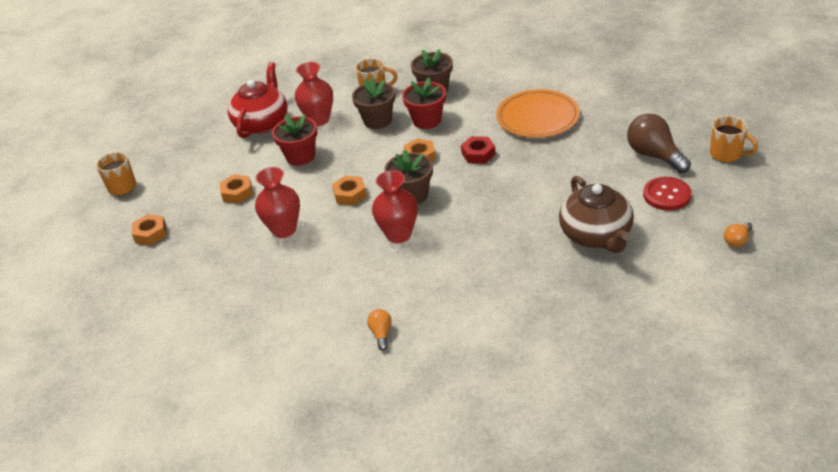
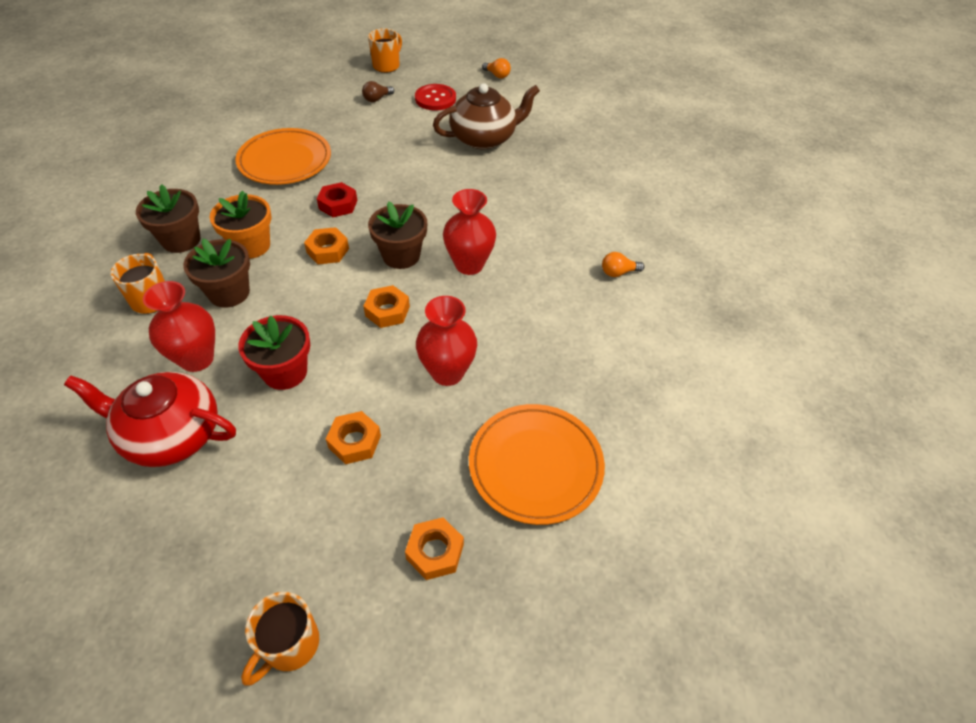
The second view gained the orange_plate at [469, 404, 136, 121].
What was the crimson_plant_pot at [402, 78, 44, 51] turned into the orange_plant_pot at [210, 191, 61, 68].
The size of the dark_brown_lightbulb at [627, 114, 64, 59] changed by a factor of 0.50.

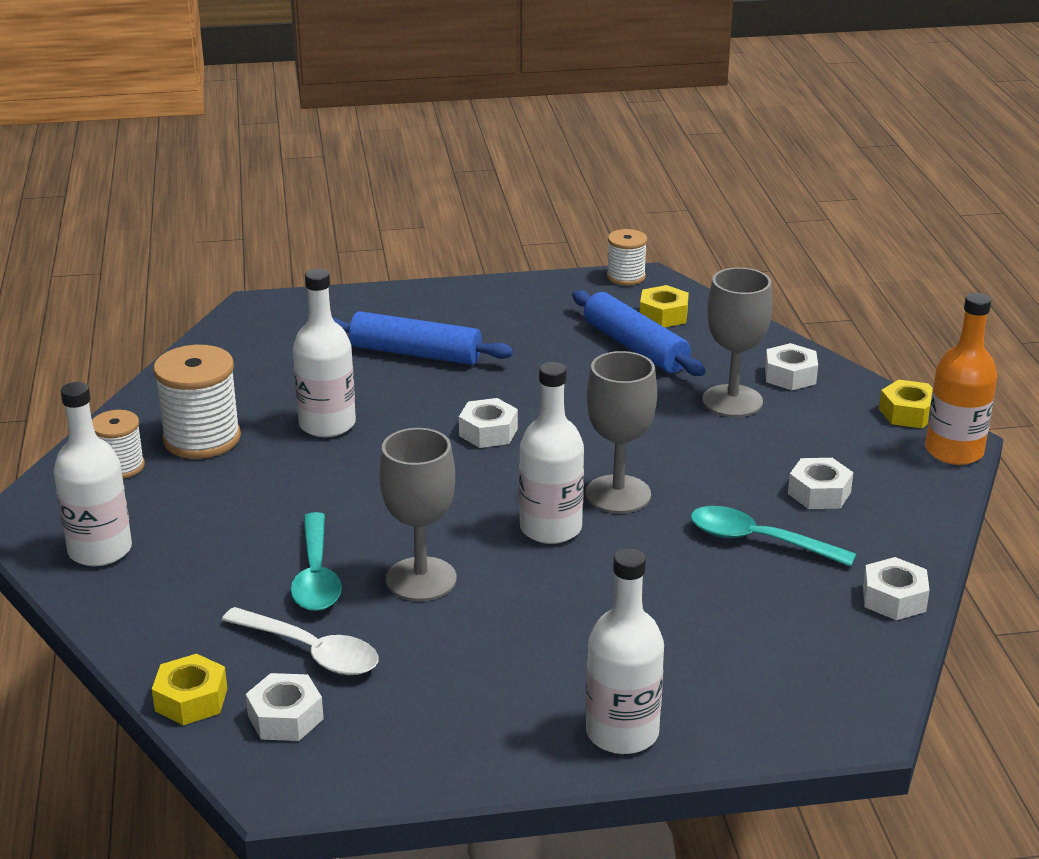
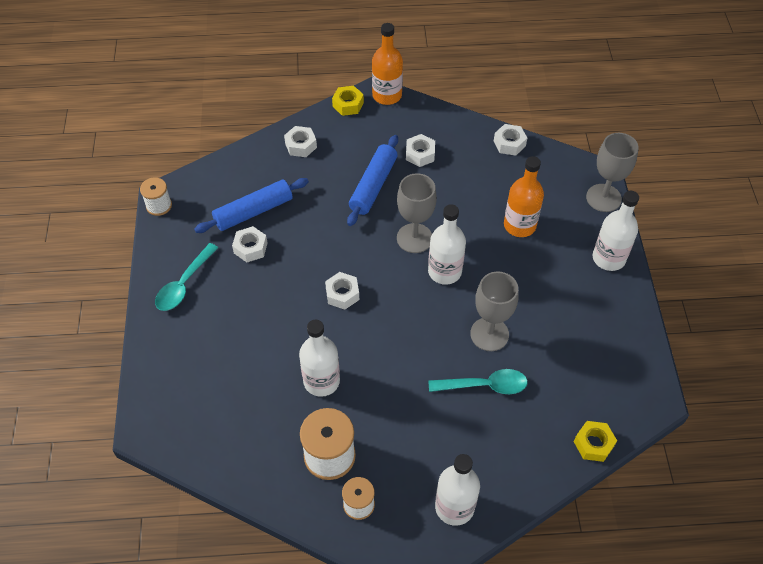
The second view lost the snow-white_tablespoon at [222, 607, 157, 68].
The second view lost the bright_yellow_nut at [640, 285, 49, 43].
The second view gained the orange_flask at [504, 156, 40, 81].
The snow-white_nut ended up elsewhere, having gone from [246, 673, 78, 68] to [232, 226, 35, 36].
The cobalt_dough_roller ended up elsewhere, having gone from [332, 311, 181, 54] to [347, 135, 51, 91].
The aqua_tablespoon ended up elsewhere, having gone from [690, 506, 166, 61] to [155, 243, 63, 68].
The gray_wine_glass ended up elsewhere, having gone from [702, 267, 71, 150] to [586, 133, 53, 79].

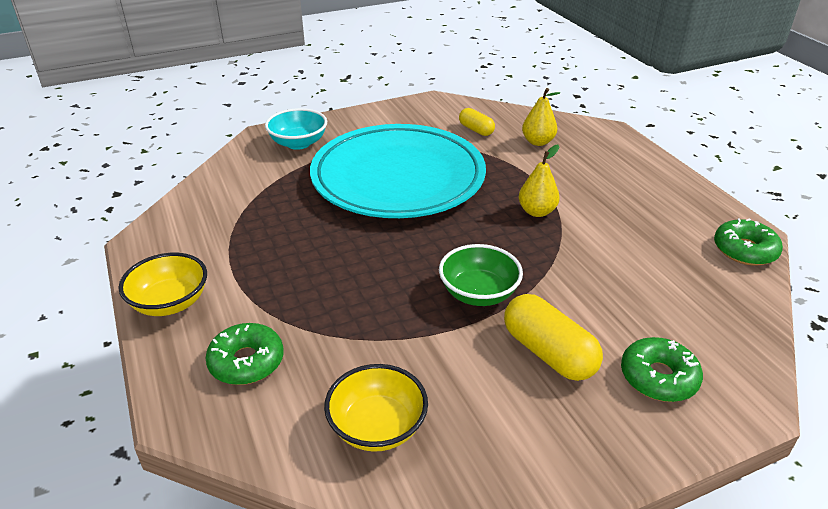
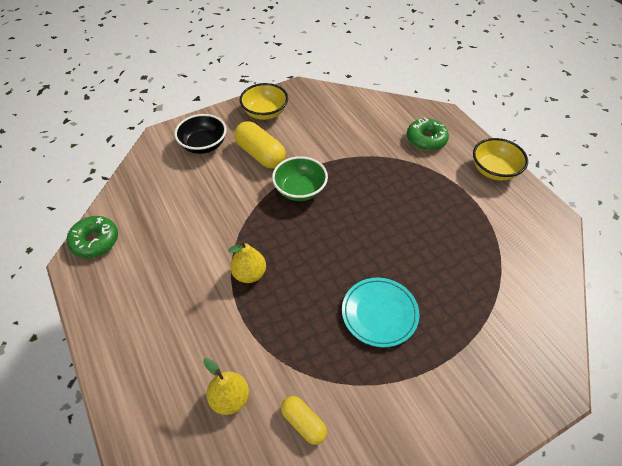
The second view lost the aqua_serving_bowl at [265, 108, 62, 42].
The bright_yellow_serving_bowl ended up elsewhere, having gone from [324, 364, 104, 88] to [239, 83, 49, 37].
Where the emerald_doughnut stood at [621, 337, 82, 65], the jet-black_serving_bowl came to stand at [174, 114, 53, 40].
The size of the aqua_plate at [310, 124, 176, 94] changed by a factor of 0.45.

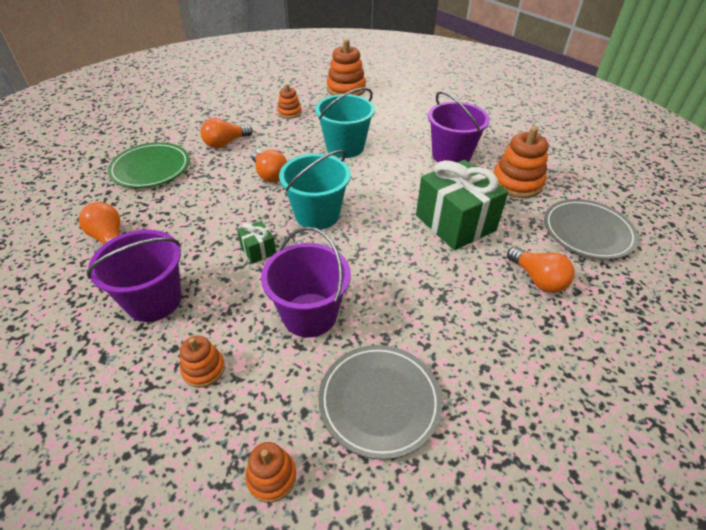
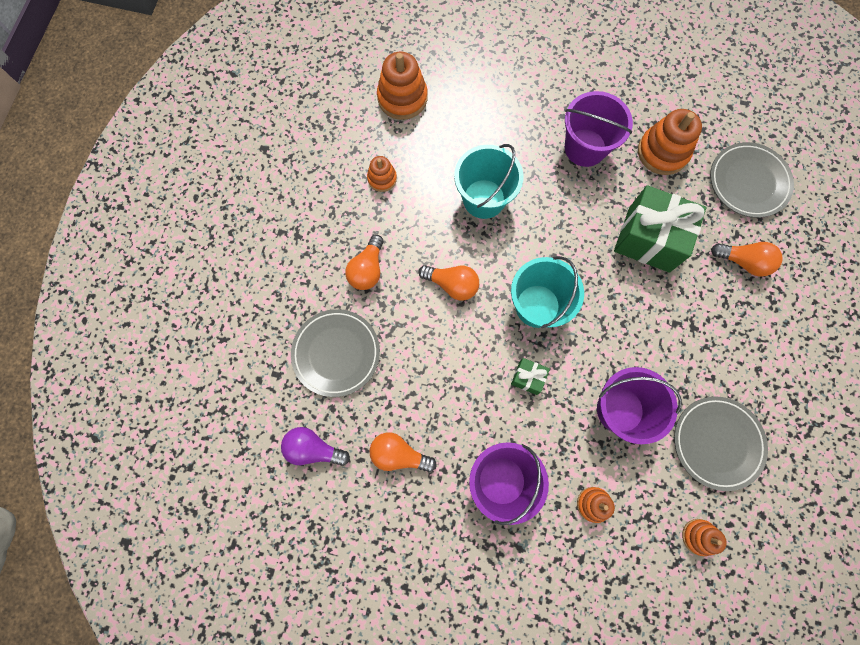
The second view gained the purple_lightbulb at [281, 427, 69, 39].
What was the emerald_plate at [108, 142, 81, 46] turned into the gray_plate at [291, 309, 89, 88].

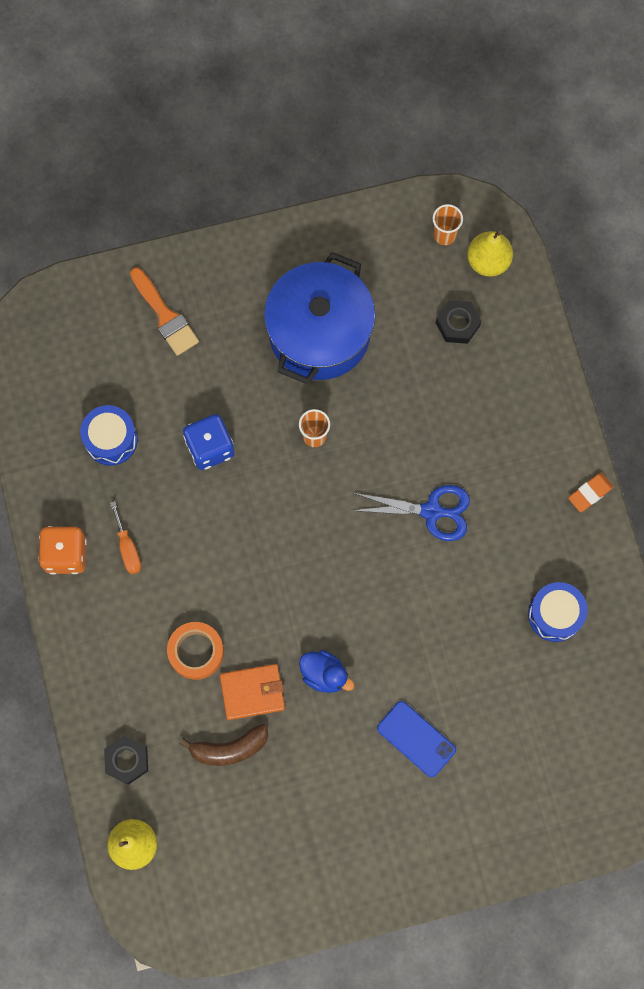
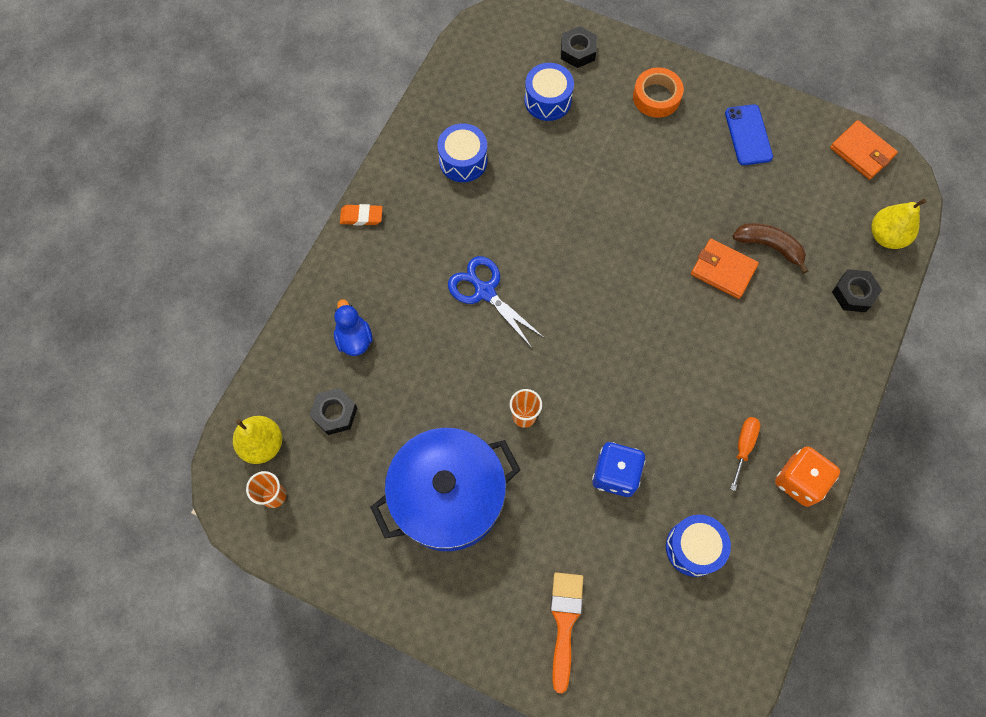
The second view gained the cobalt_drum at [524, 63, 50, 58].
The second view gained the jet-black_nut at [561, 26, 36, 42].
The second view gained the orange_billfold at [830, 120, 68, 60].
The orange_roll_of_tape ended up elsewhere, having gone from [167, 622, 57, 58] to [633, 67, 51, 51].
The cobalt_toy_duck ended up elsewhere, having gone from [299, 650, 55, 43] to [334, 299, 39, 57].
The cobalt_mobile_phone ended up elsewhere, having gone from [377, 701, 79, 76] to [725, 104, 48, 61].

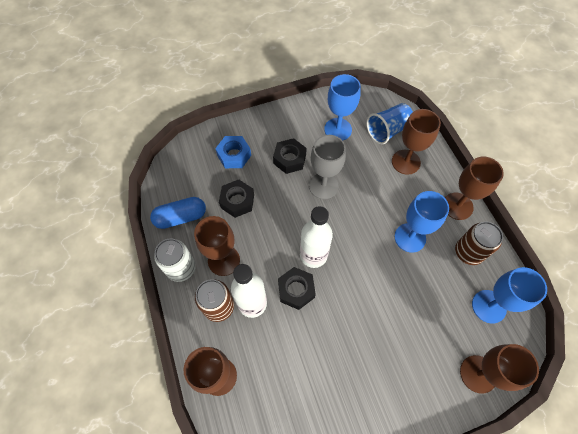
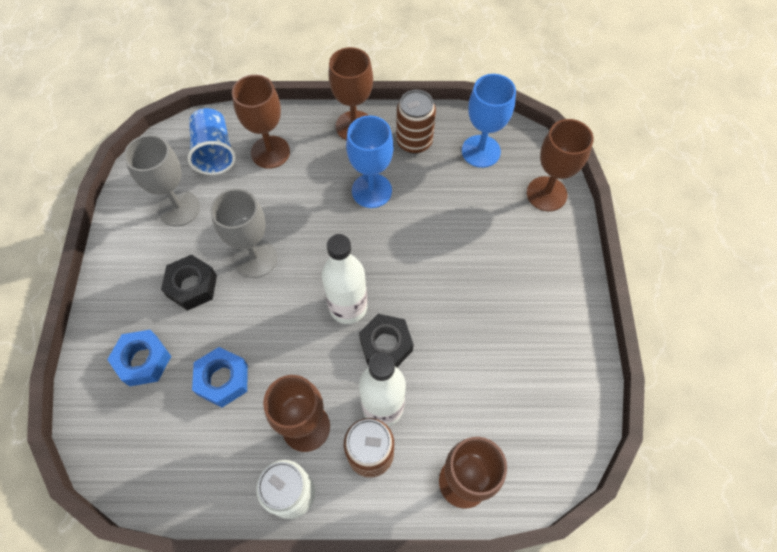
The second view lost the cobalt_pill_shape at [150, 197, 56, 32].
What was the jet-black_nut at [219, 180, 35, 38] turned into the cobalt_nut at [192, 347, 56, 60].
What was the cobalt_wine_glass at [324, 74, 37, 67] turned into the gray_wine_glass at [124, 135, 76, 92].

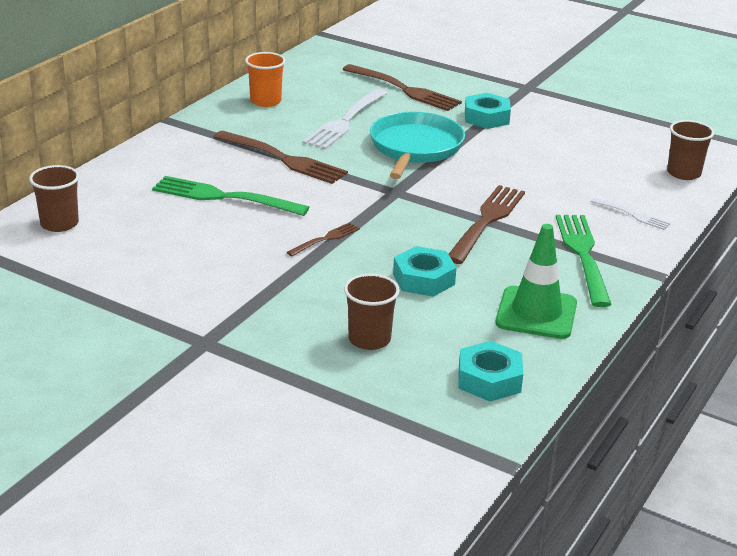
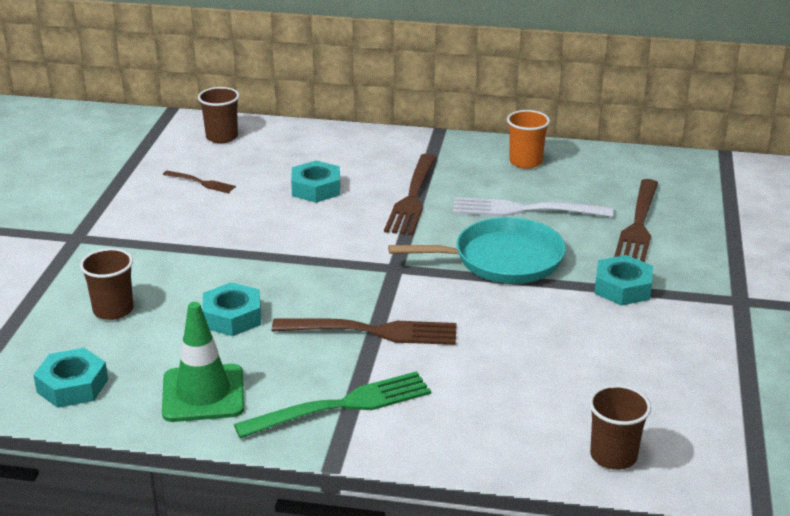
The second view lost the snow-white_table_fork at [590, 198, 81, 32].
The dark_brown_table_fork ended up elsewhere, having gone from [287, 222, 73, 34] to [163, 171, 73, 22].
Where the emerald_table_fork stood at [152, 176, 157, 40], the aqua_nut came to stand at [291, 160, 49, 43].

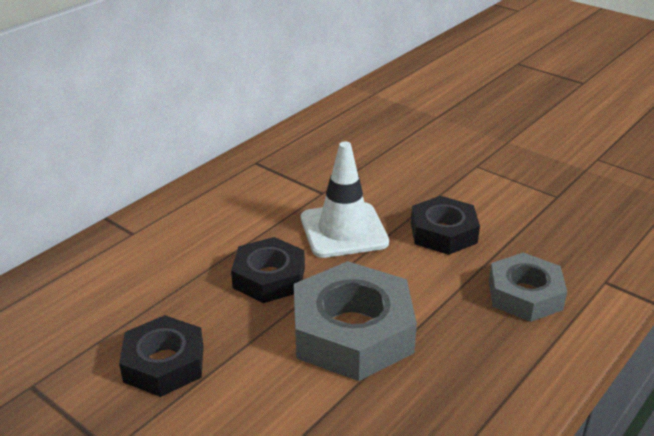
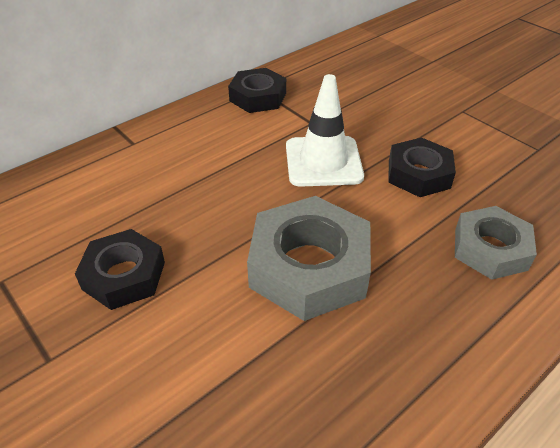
The jet-black_nut ended up elsewhere, having gone from [231, 237, 74, 66] to [228, 68, 58, 45].

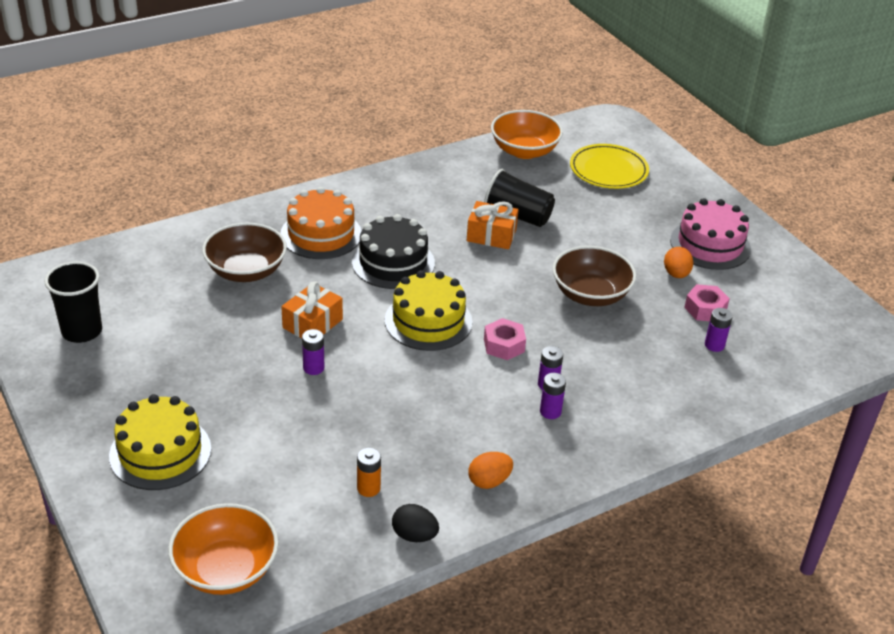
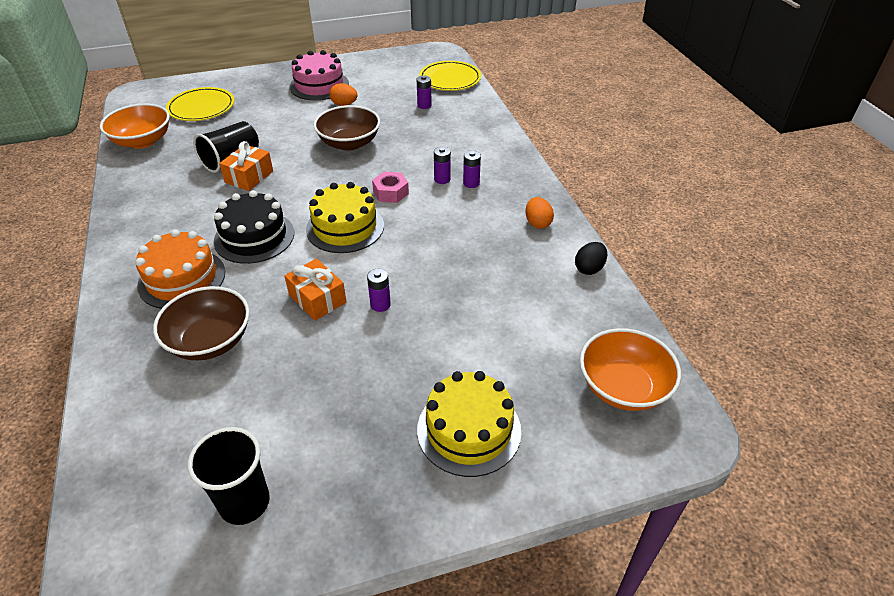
The second view lost the orange_AA_battery at [357, 448, 24, 49].
The second view lost the rose-pink_nut at [684, 284, 46, 37].
The second view gained the bright_yellow_plate at [419, 61, 62, 30].

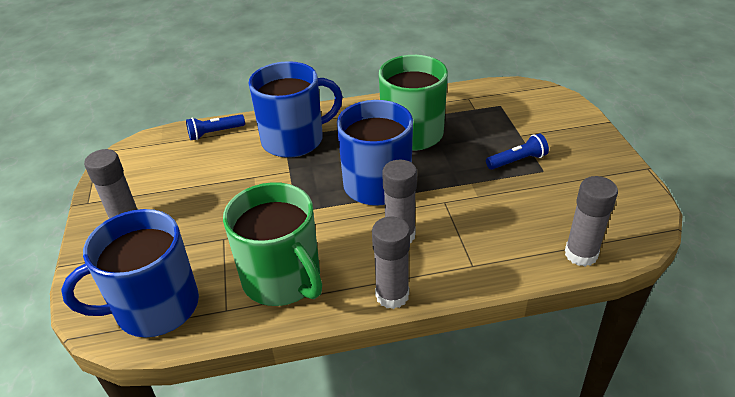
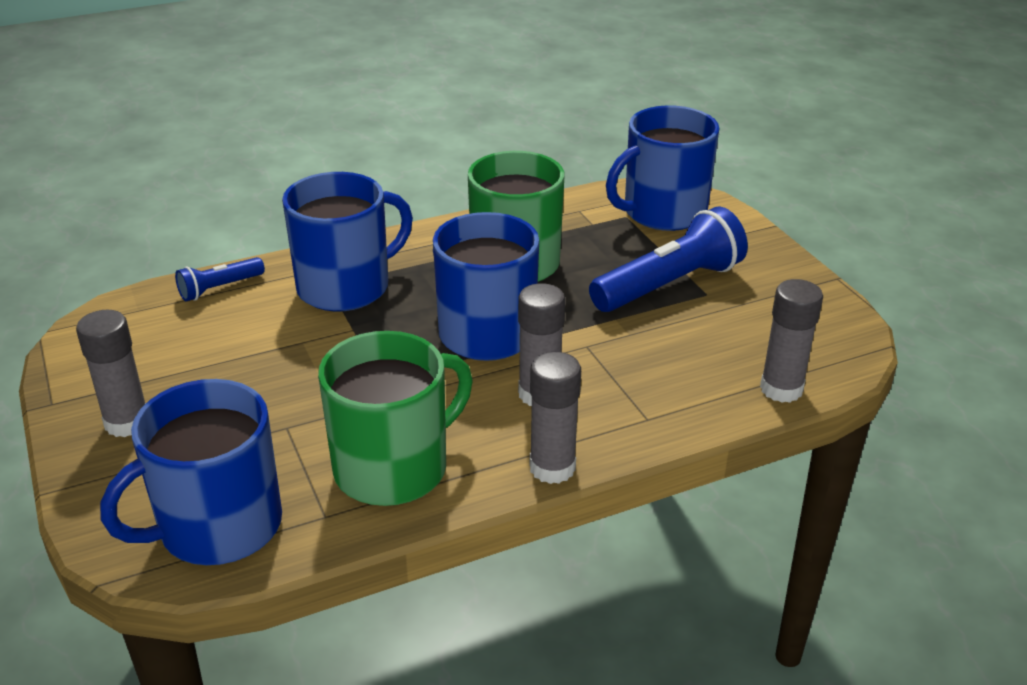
The second view gained the cobalt_coffee_mug at [606, 105, 113, 126].
The emerald_coffee_mug at [223, 182, 99, 124] ended up facing another way, 75 degrees counterclockwise from before.
The size of the cobalt_flashlight at [486, 134, 63, 36] changed by a factor of 1.95.

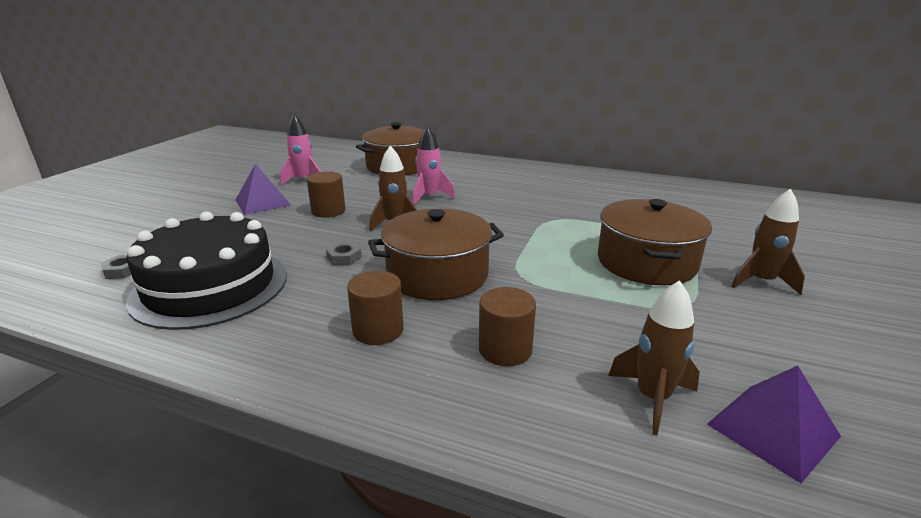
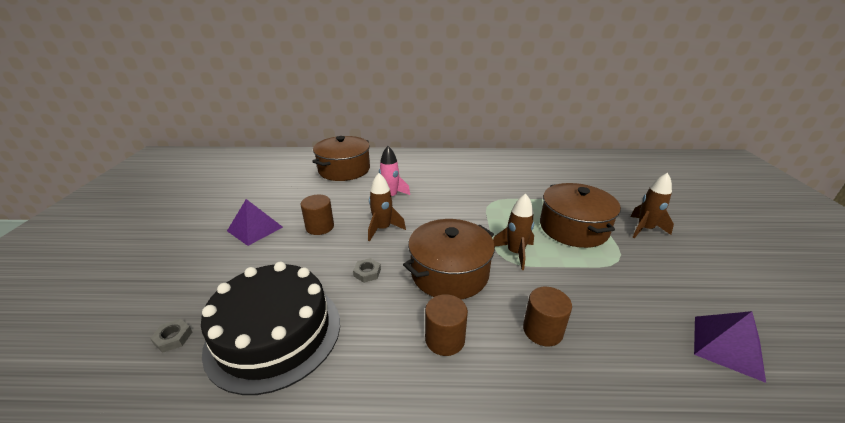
The second view lost the rose-pink_toy_rocket at [280, 114, 41, 71].
The dark_brown_toy_rocket ended up elsewhere, having gone from [608, 280, 92, 155] to [493, 193, 41, 77].

